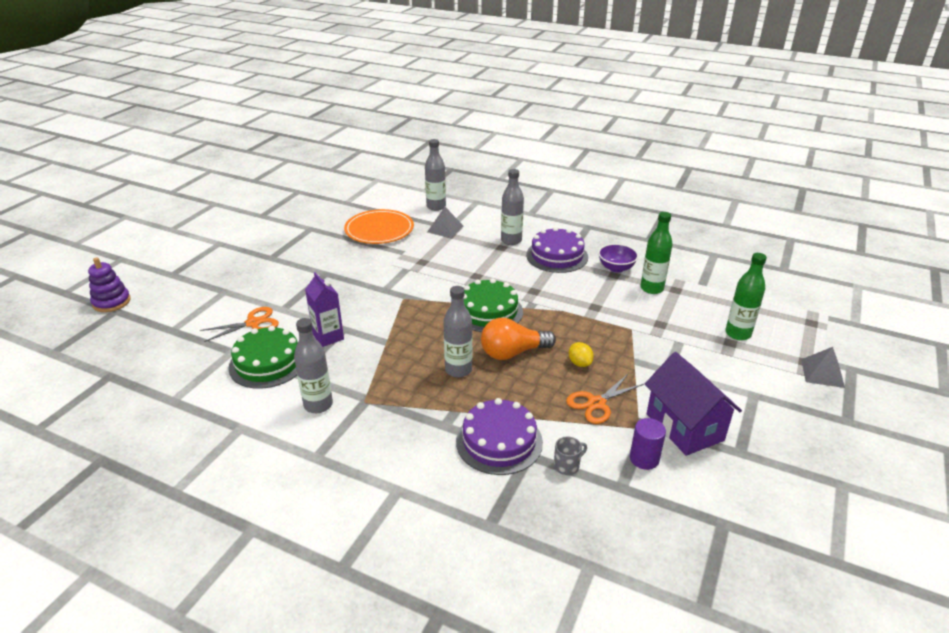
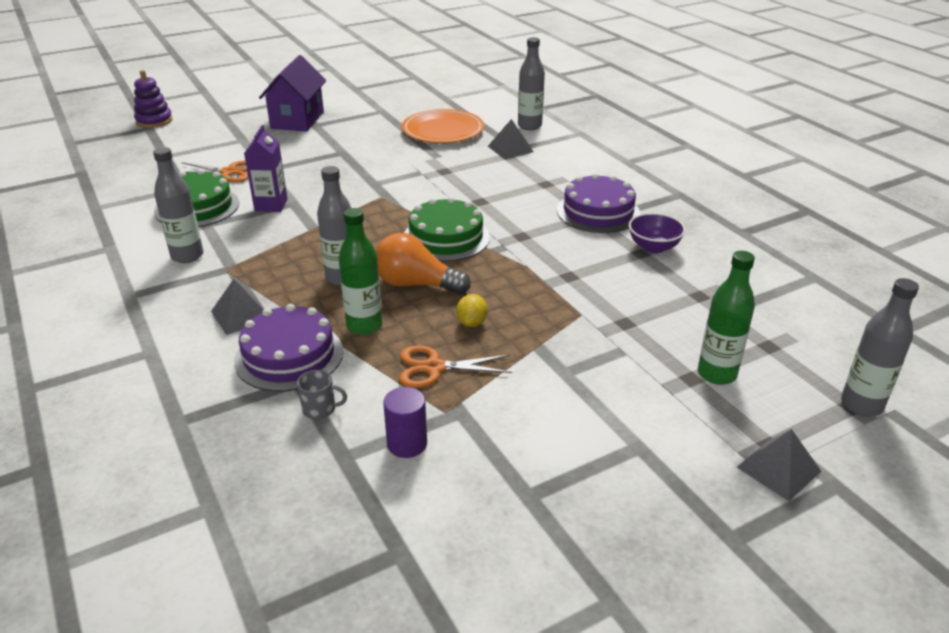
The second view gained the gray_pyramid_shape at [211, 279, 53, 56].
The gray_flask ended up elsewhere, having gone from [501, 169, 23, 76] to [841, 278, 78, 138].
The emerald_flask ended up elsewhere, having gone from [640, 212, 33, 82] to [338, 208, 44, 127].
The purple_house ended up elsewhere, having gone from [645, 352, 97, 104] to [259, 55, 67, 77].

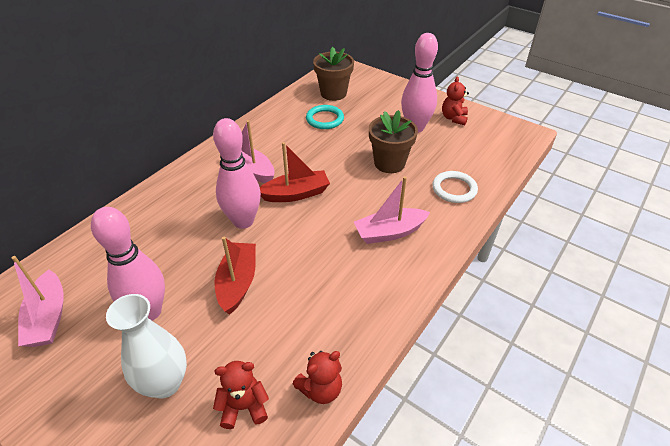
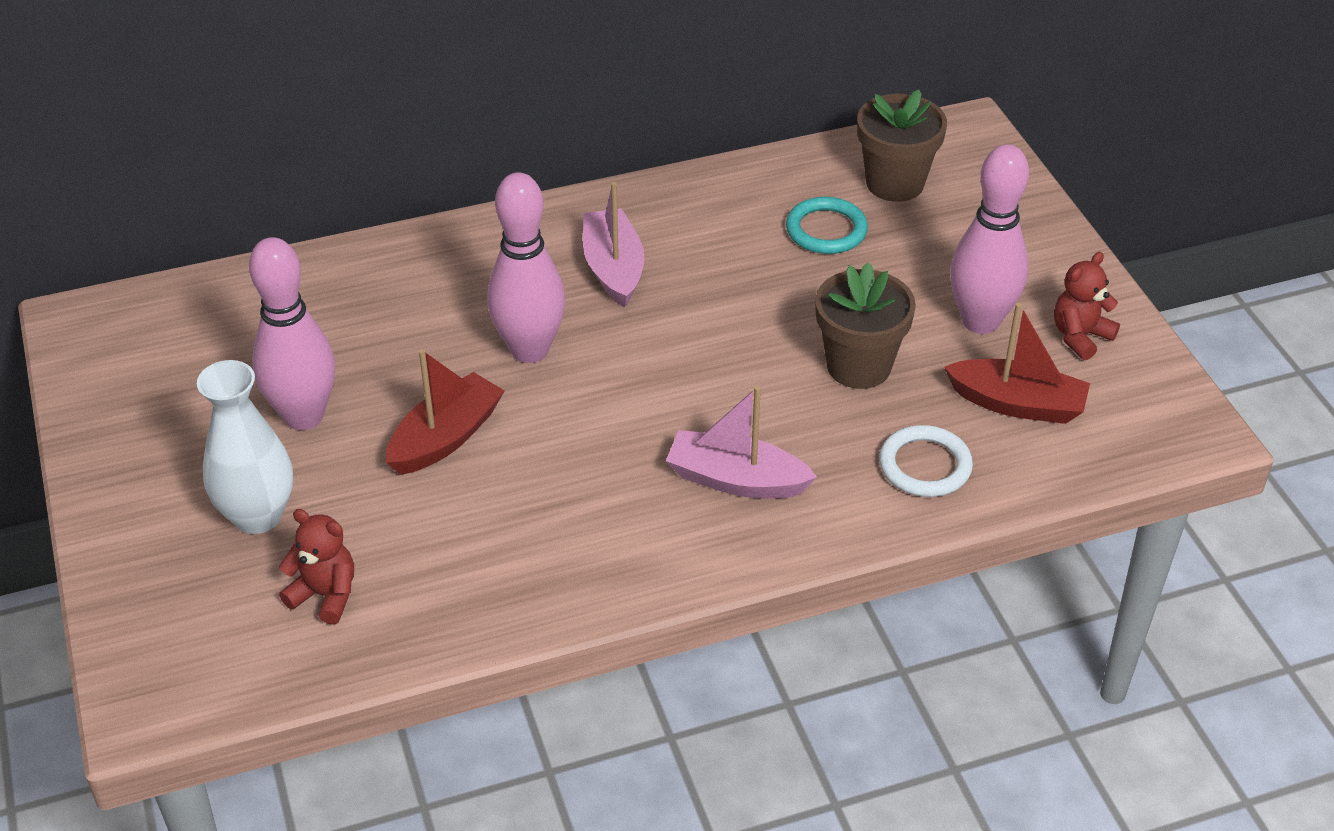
The second view lost the rose-pink_toy_boat at [12, 256, 52, 91].
The second view lost the crimson_teddy_bear at [293, 351, 49, 53].
The crimson_toy_boat ended up elsewhere, having gone from [260, 142, 70, 60] to [944, 303, 146, 121].

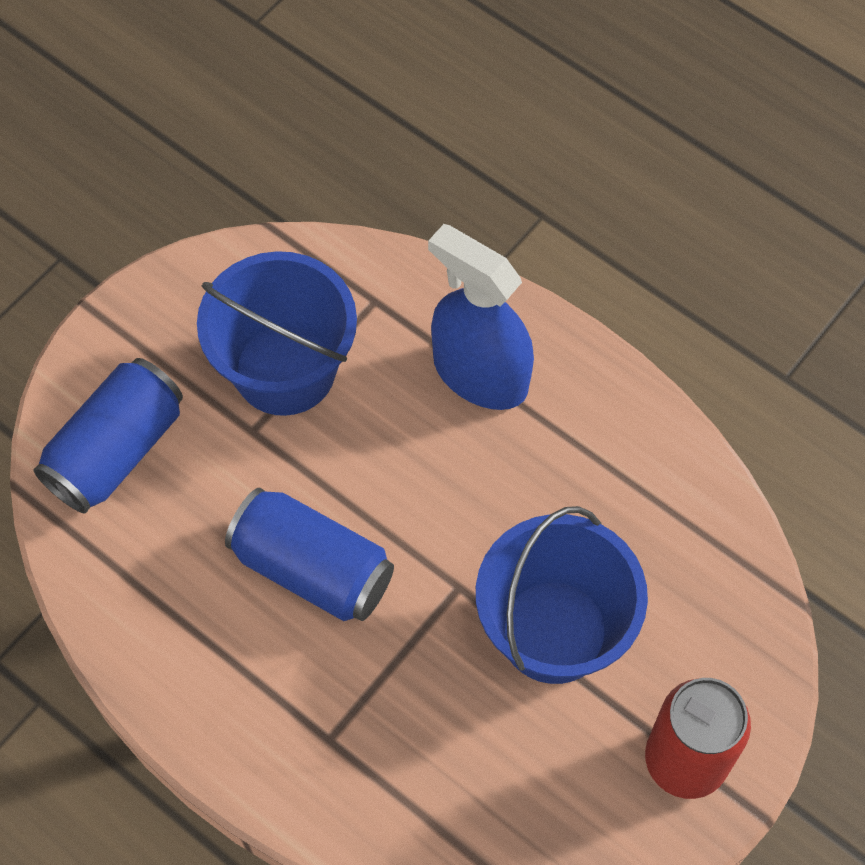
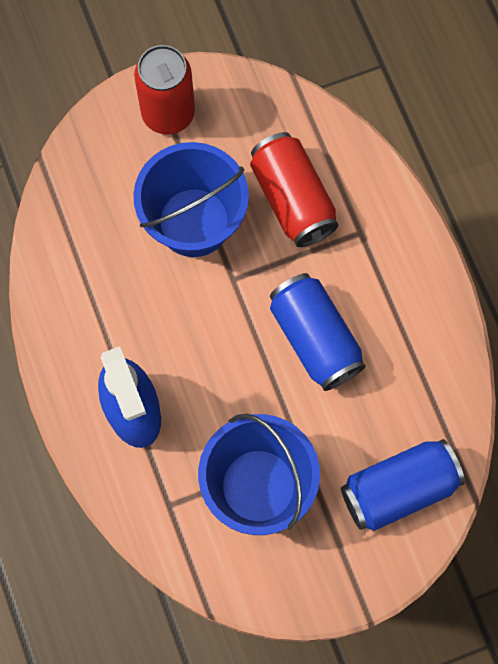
The second view gained the crimson_can at [250, 132, 89, 115].

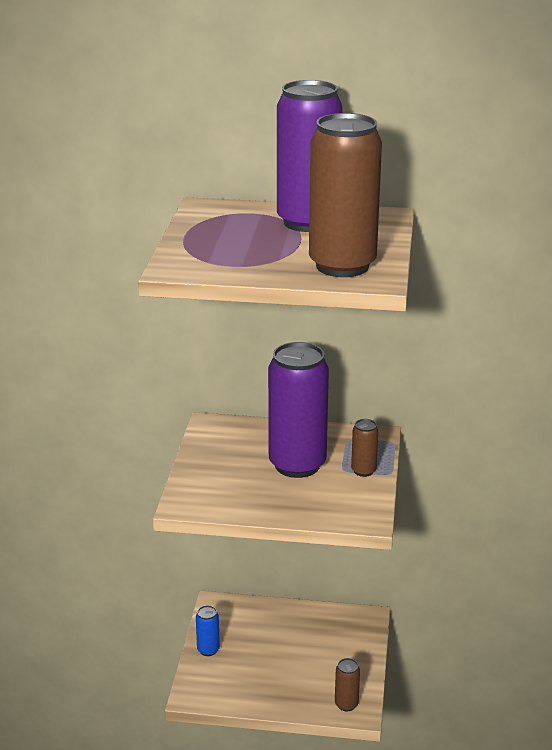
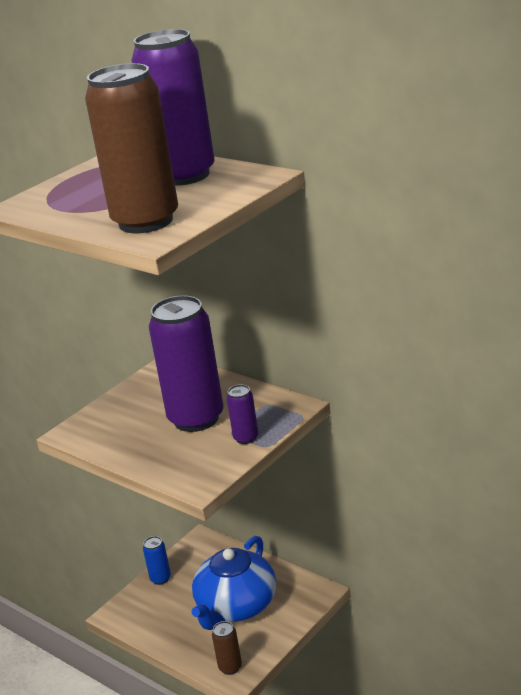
The second view gained the cobalt_teapot at [192, 536, 84, 94].
What was the dark_brown_can at [351, 419, 27, 58] turned into the purple_can at [227, 385, 31, 59].

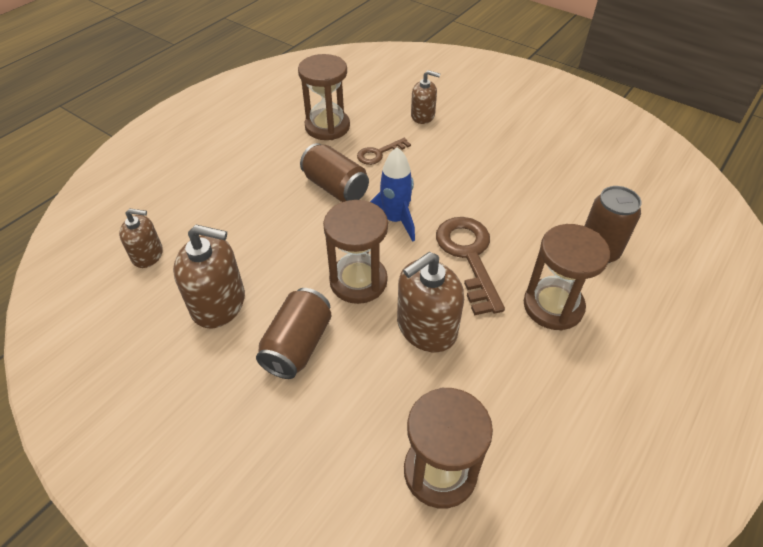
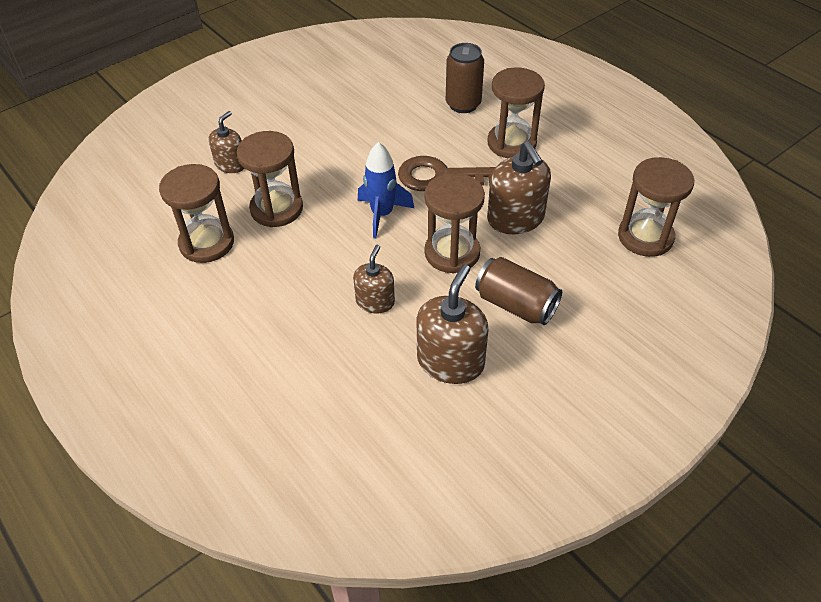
The second view lost the dark_brown_can at [300, 143, 69, 59].
The dark_brown_pump_bottle ended up elsewhere, having gone from [119, 208, 44, 60] to [353, 245, 42, 68].
Where the dark_brown_latchkey stood at [357, 138, 54, 27], the dark_brown_sandglass came to stand at [237, 131, 66, 96].

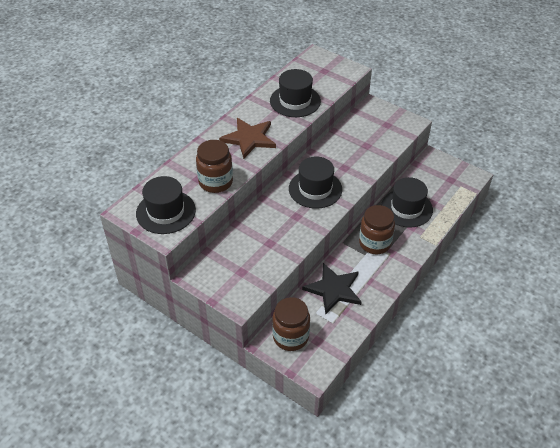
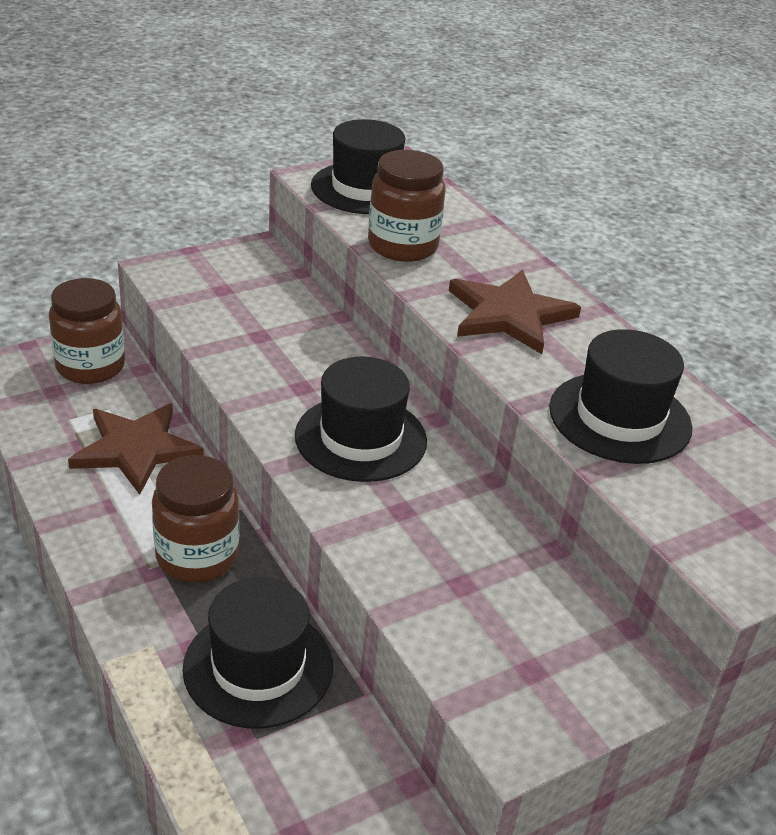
What was the jet-black_star at [302, 263, 60, 51] turned into the dark_brown_star at [68, 403, 136, 92].

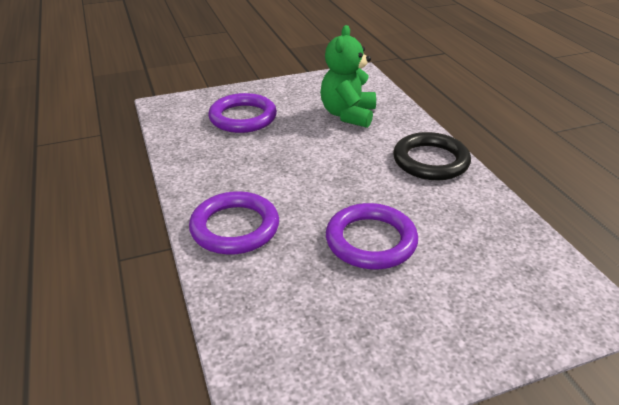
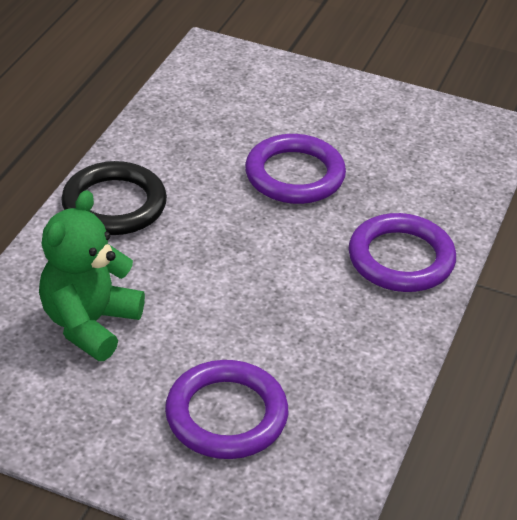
The emerald_teddy_bear at [320, 25, 56, 103] ended up facing another way, 150 degrees clockwise from before.

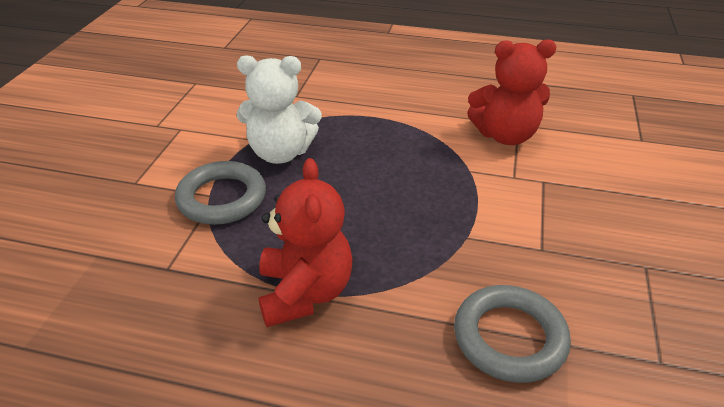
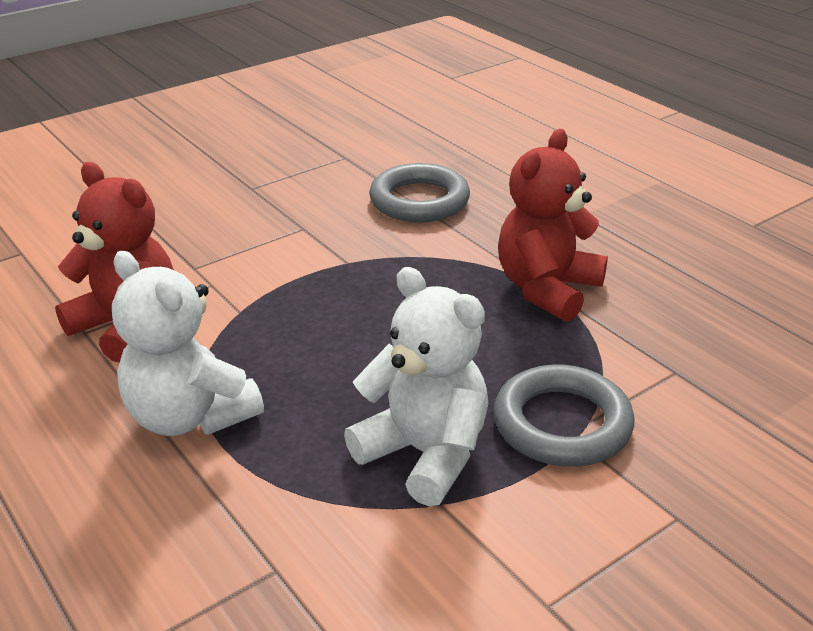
The second view gained the snow-white_teddy_bear at [112, 251, 152, 185].

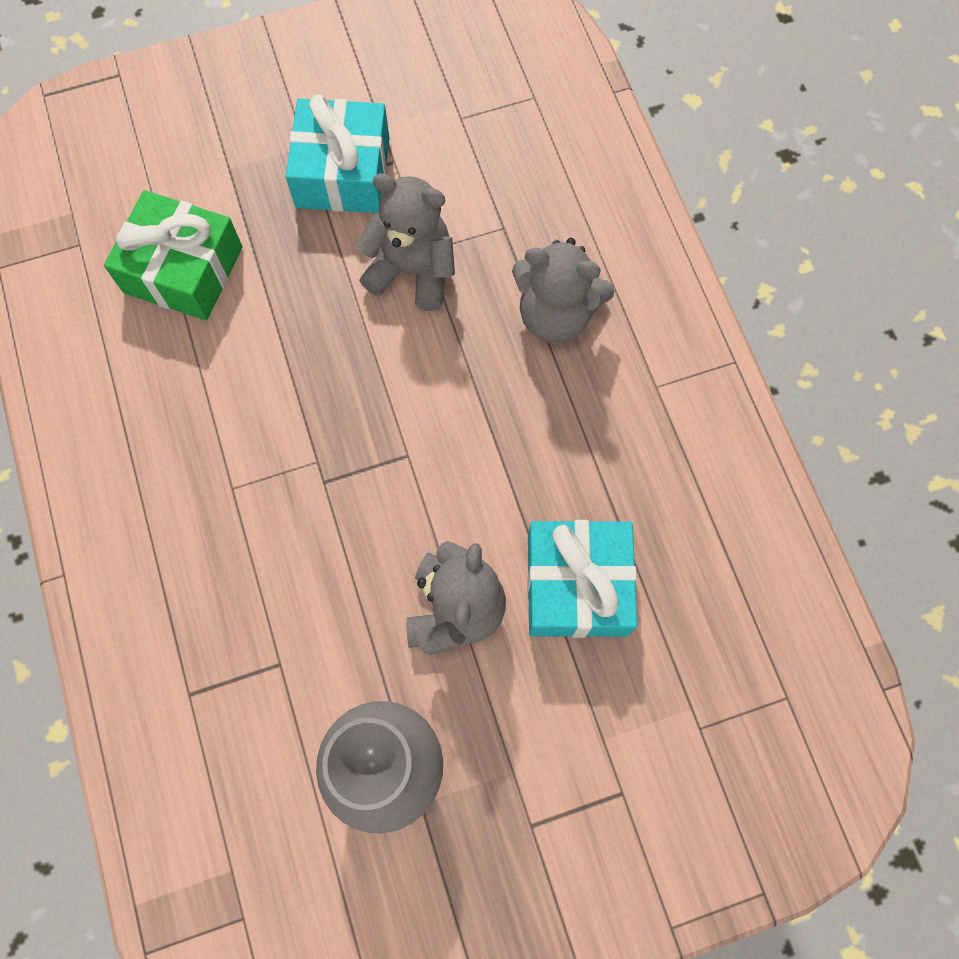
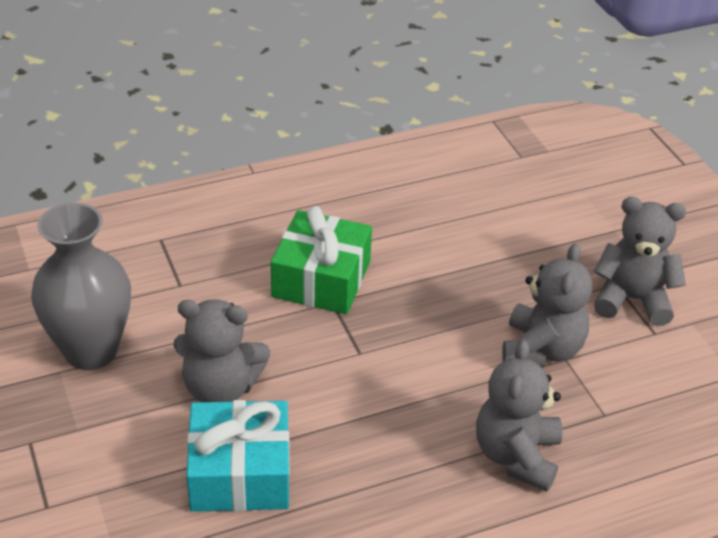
The emerald_gift ended up elsewhere, having gone from [104, 190, 139, 130] to [271, 206, 101, 108].
Where the aqua_gift stood at [286, 95, 104, 118], the gray_teddy_bear came to stand at [594, 197, 92, 129].

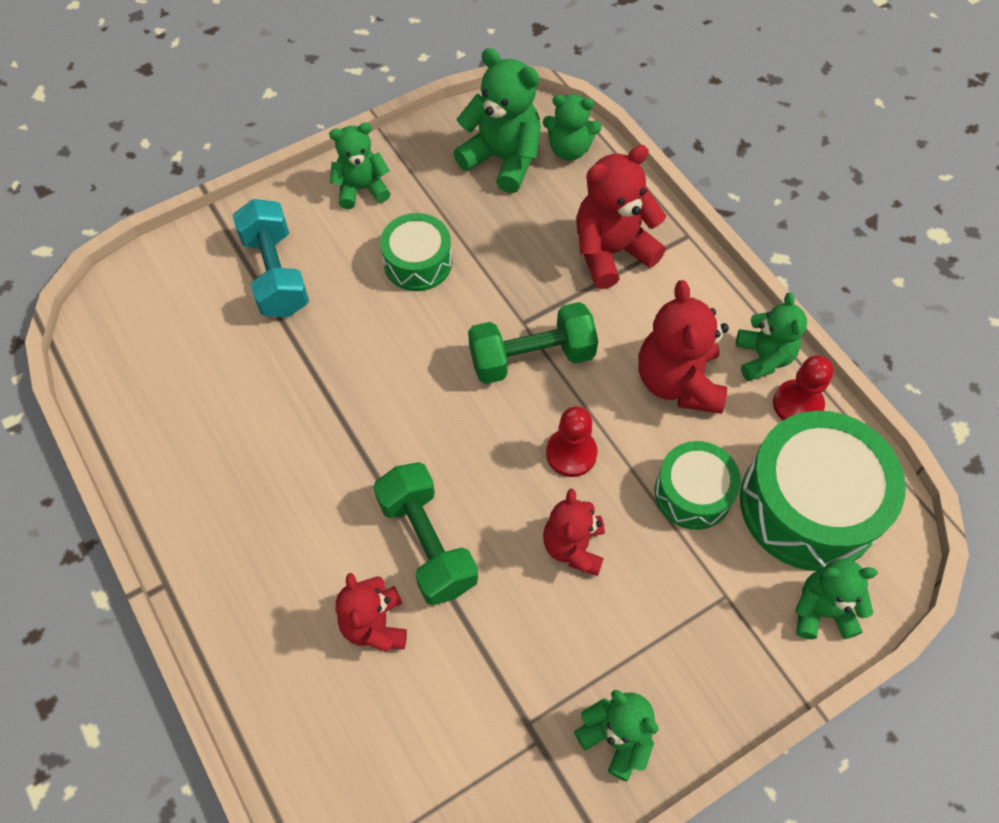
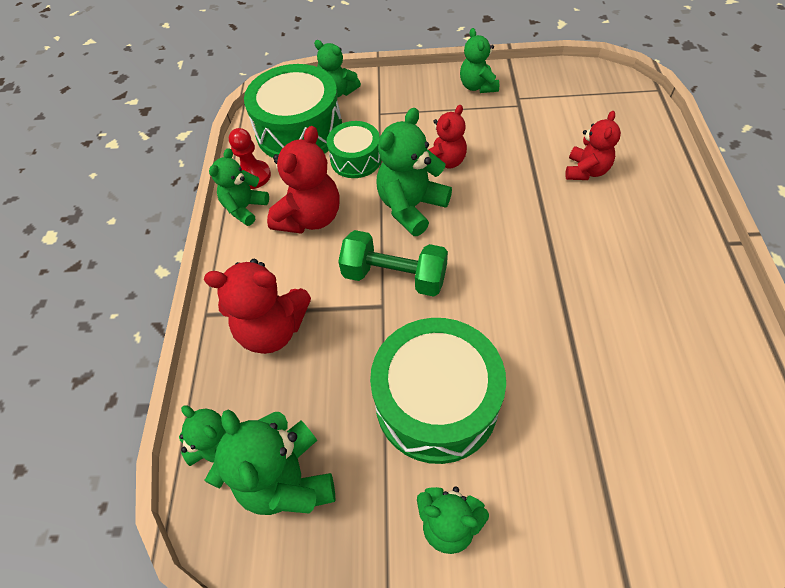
The second view lost the aqua_free_weight at [232, 199, 77, 118].
The second view lost the emerald_free_weight at [373, 462, 105, 144].
Where the crimson_game_pawn stood at [546, 406, 51, 71], the emerald_teddy_bear came to stand at [376, 108, 76, 128].
The size of the emerald_drum at [380, 213, 72, 78] changed by a factor of 1.77.

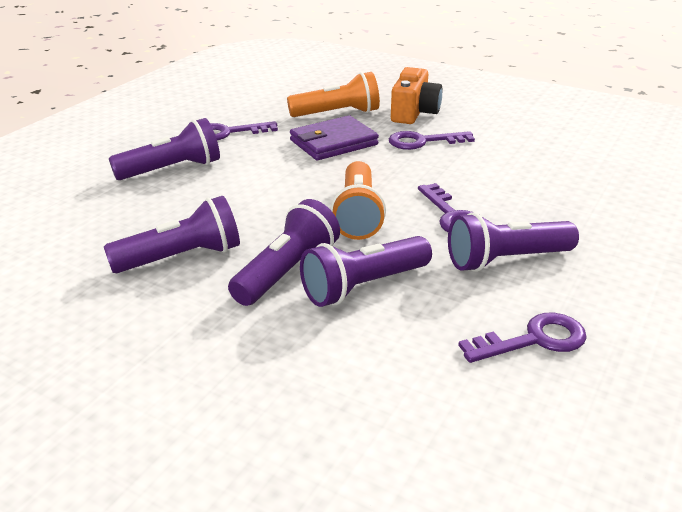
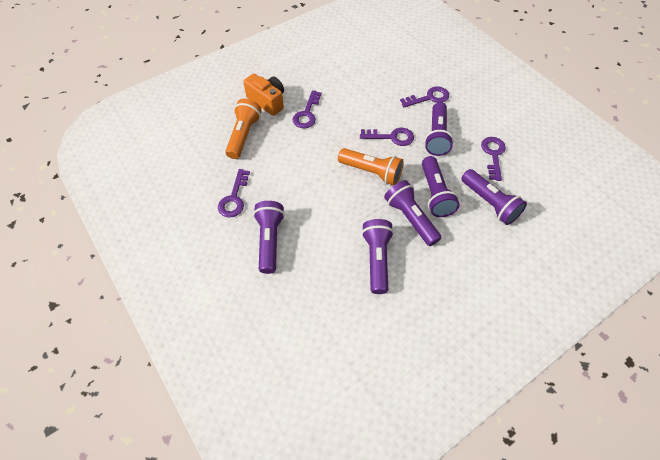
The second view lost the purple_billfold at [290, 115, 89, 45].
The second view gained the purple_latchkey at [400, 86, 49, 21].
The second view gained the purple_flashlight at [461, 169, 66, 56].

